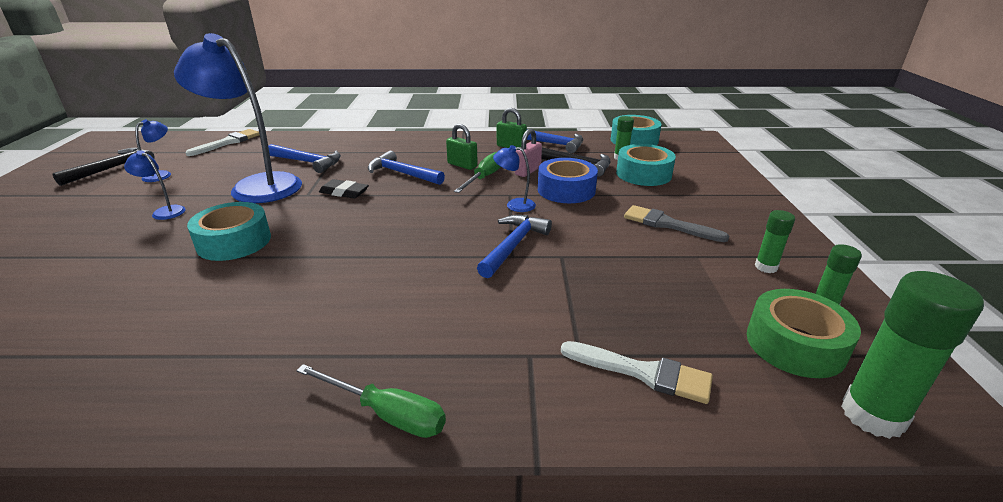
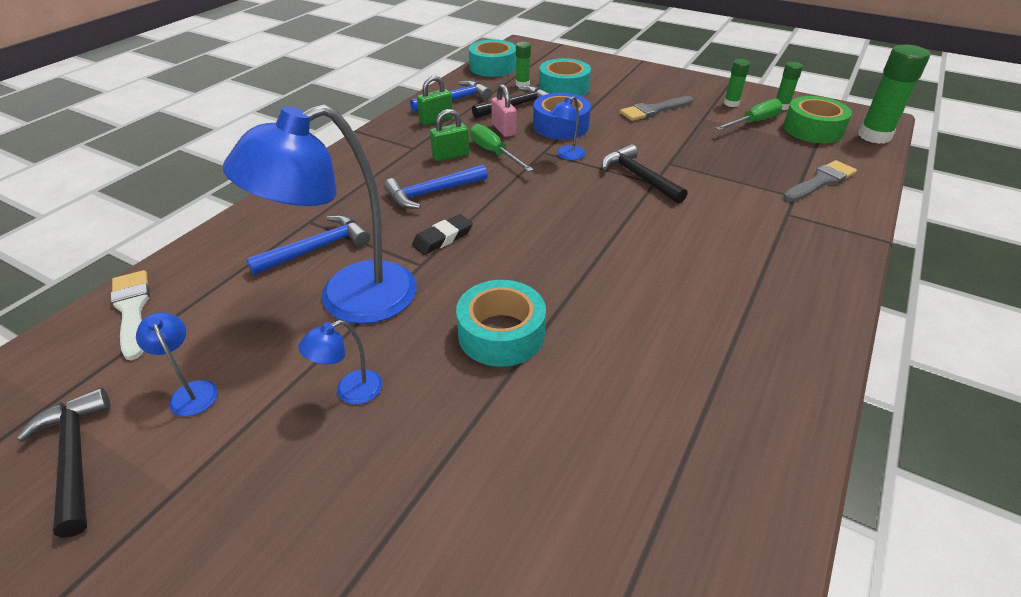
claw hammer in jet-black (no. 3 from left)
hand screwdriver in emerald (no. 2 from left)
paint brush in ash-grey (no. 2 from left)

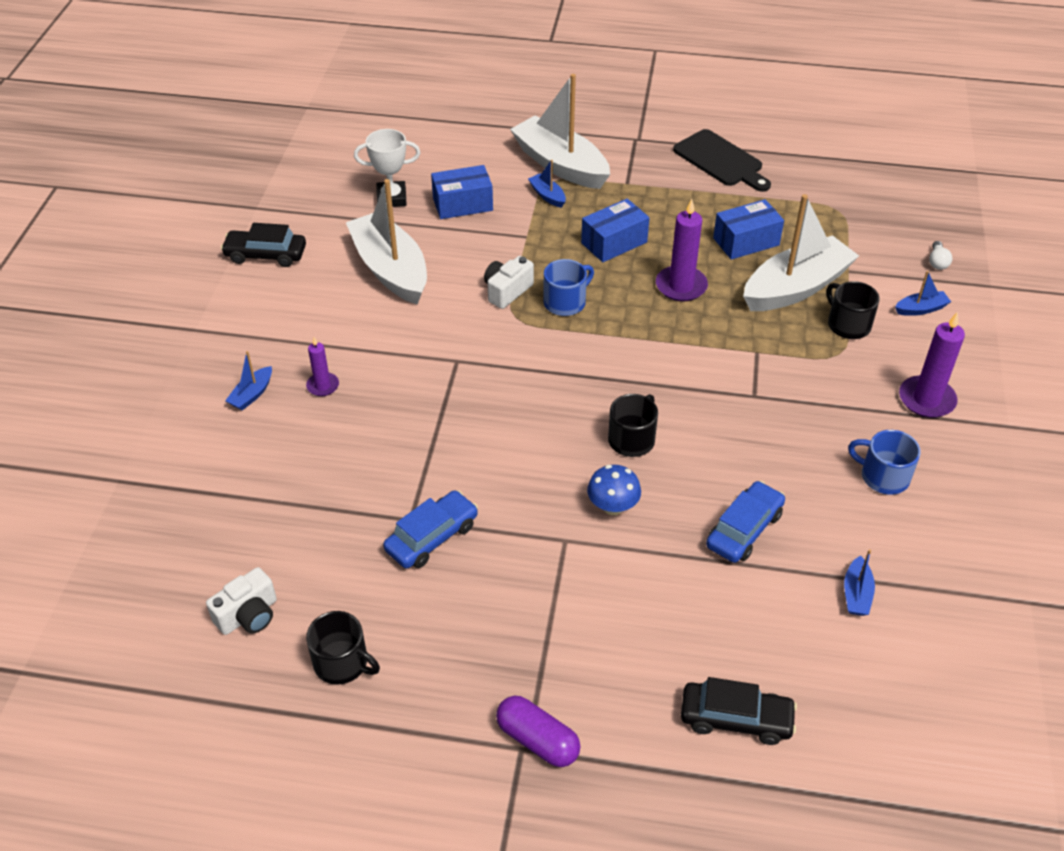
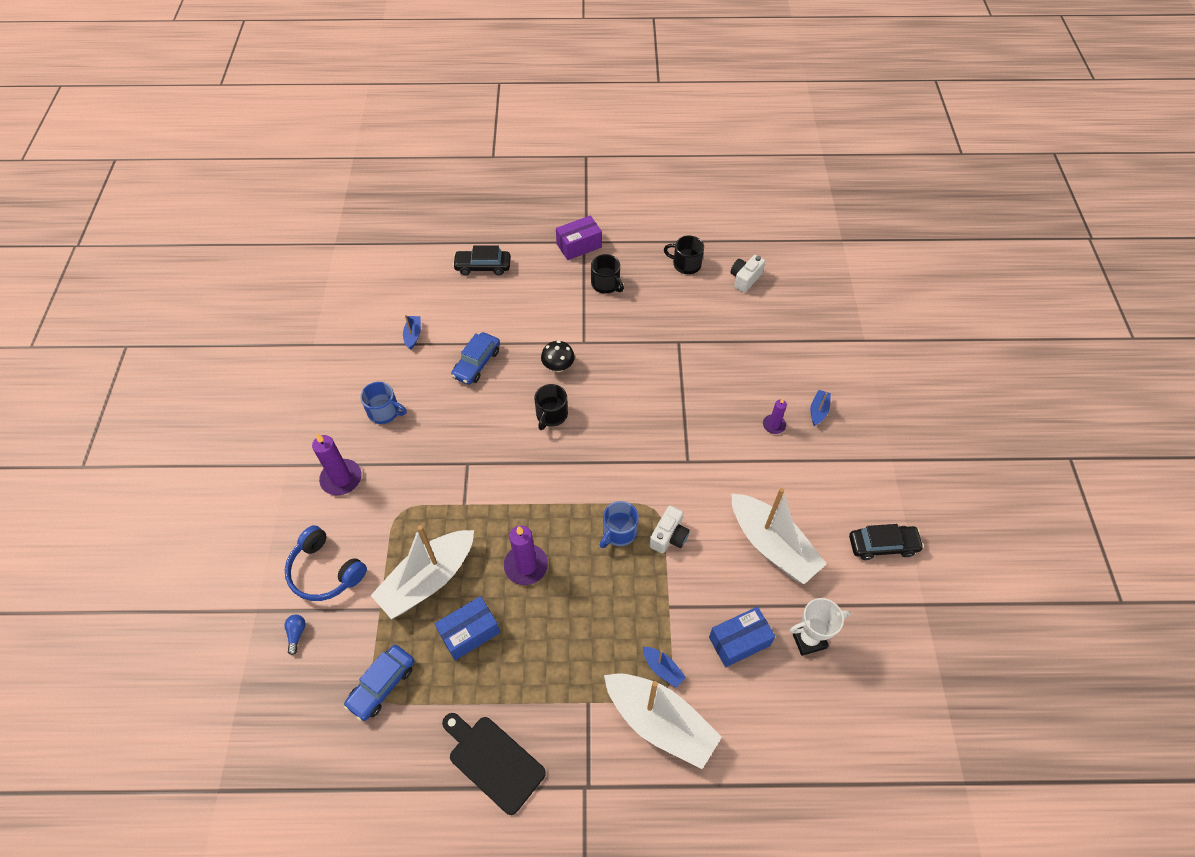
bulb in blue
headphones in blue
car in blue (no. 1 from left)
toadstool in jet-black
parcel in violet
tea mug in jet-black (no. 2 from left)
parcel in blue (no. 2 from left in the first image)

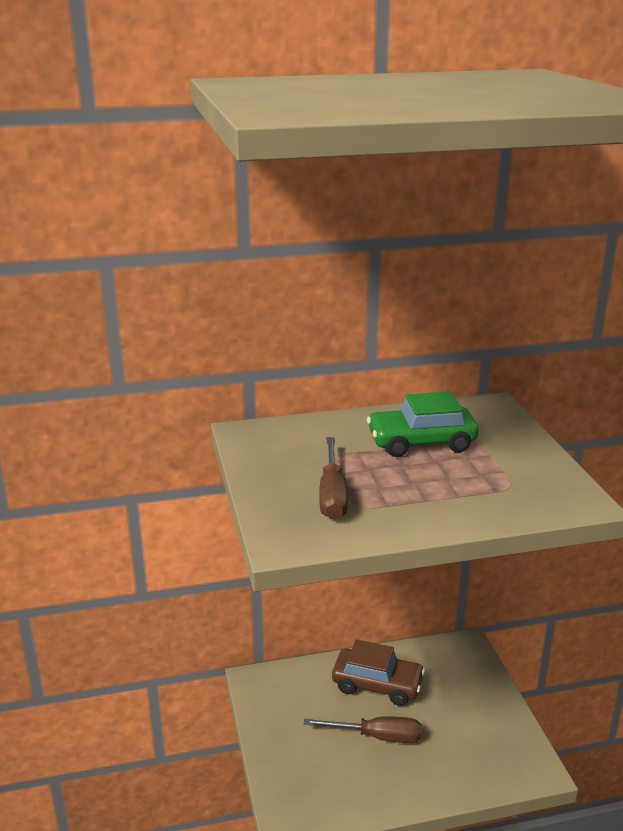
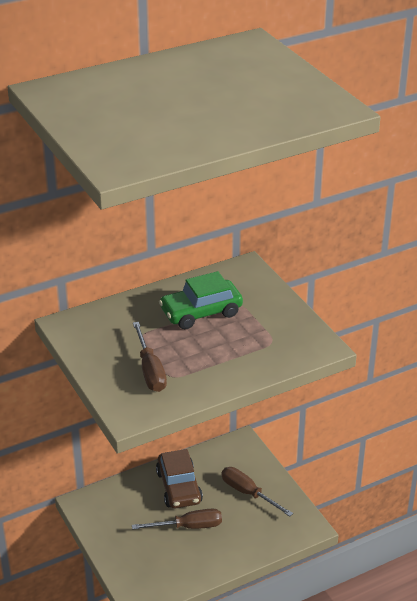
car in dark brown
hand screwdriver in dark brown (no. 3 from left)

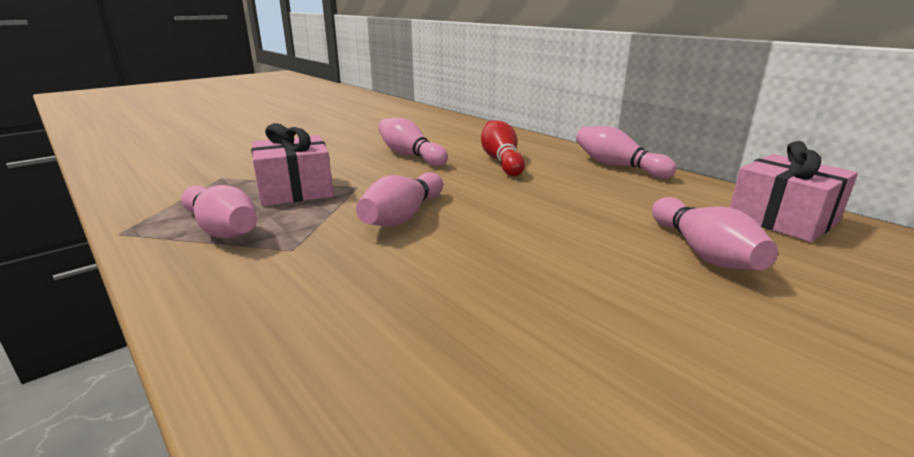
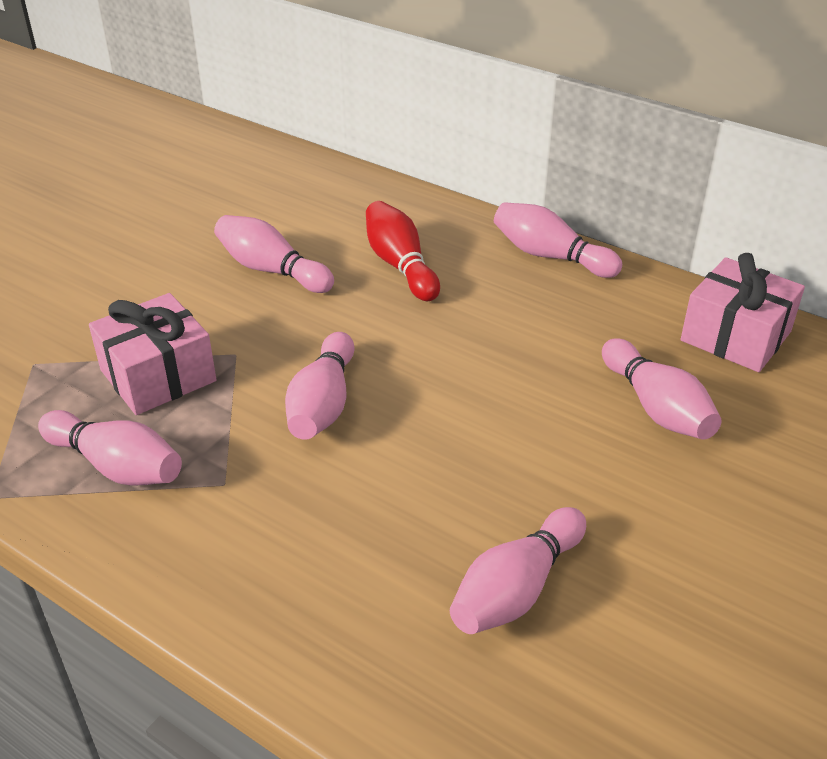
tenpin in pink (no. 4 from left)

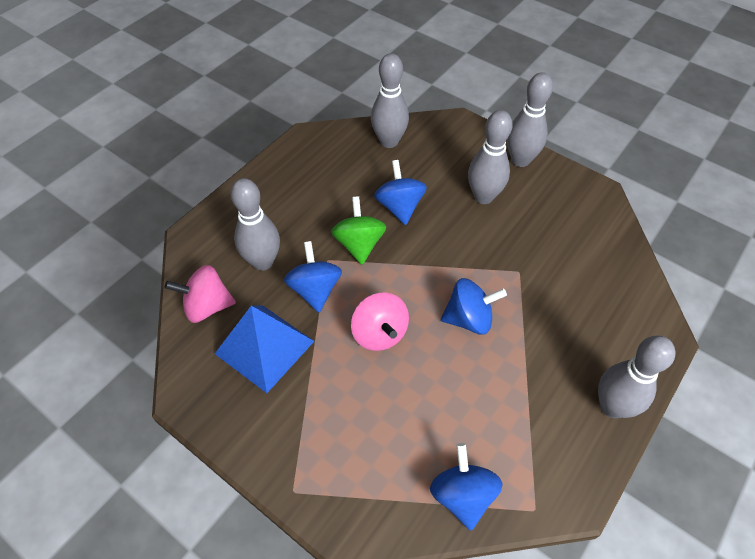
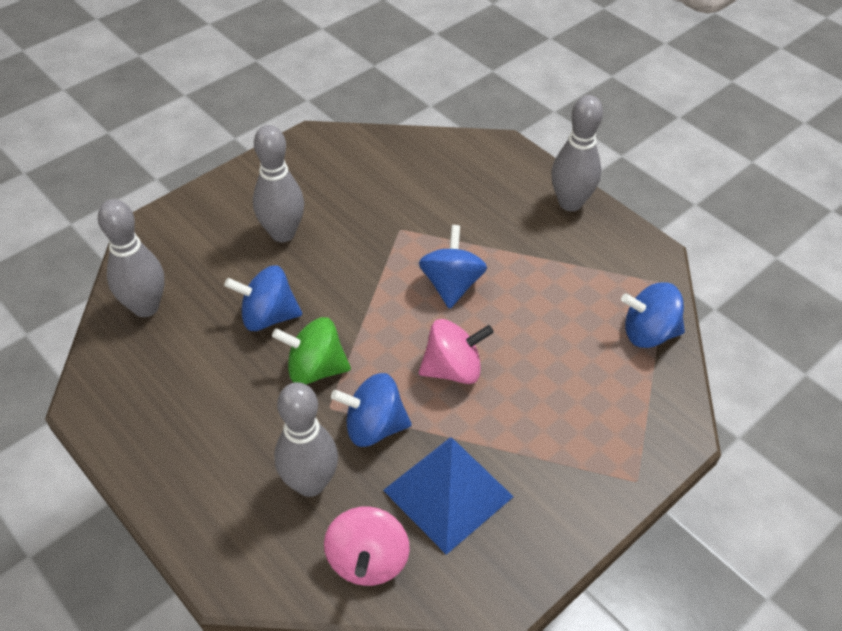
tenpin in ash-grey (no. 4 from left in the first image)

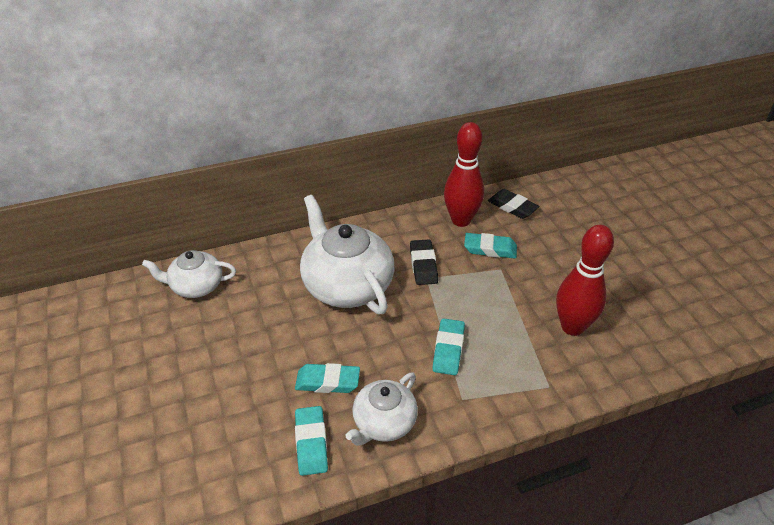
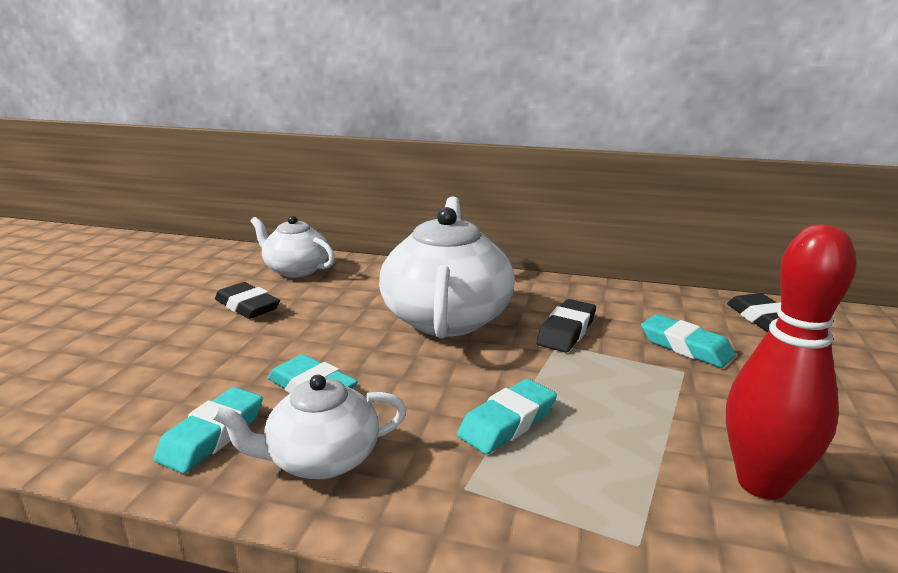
eraser in jet-black (no. 1 from left)
tenpin in scarlet (no. 1 from left in the first image)

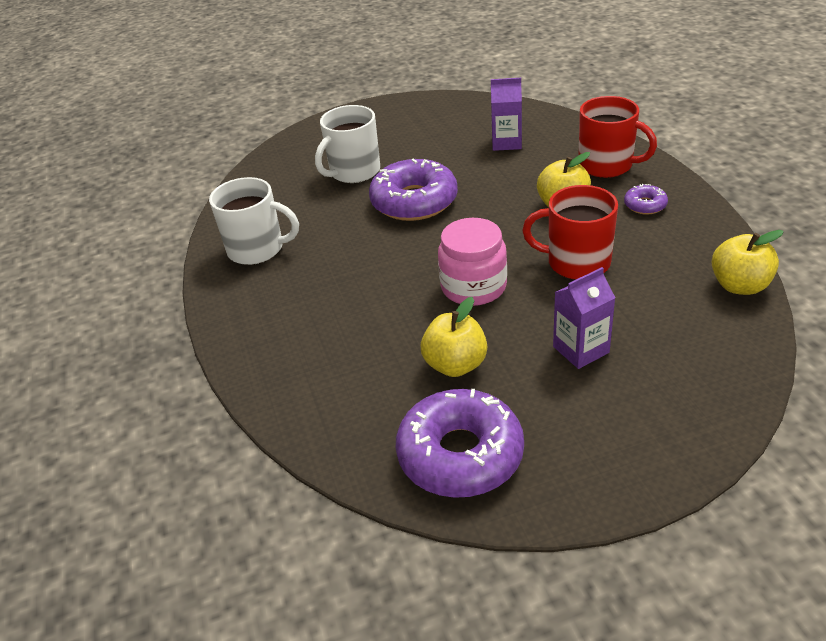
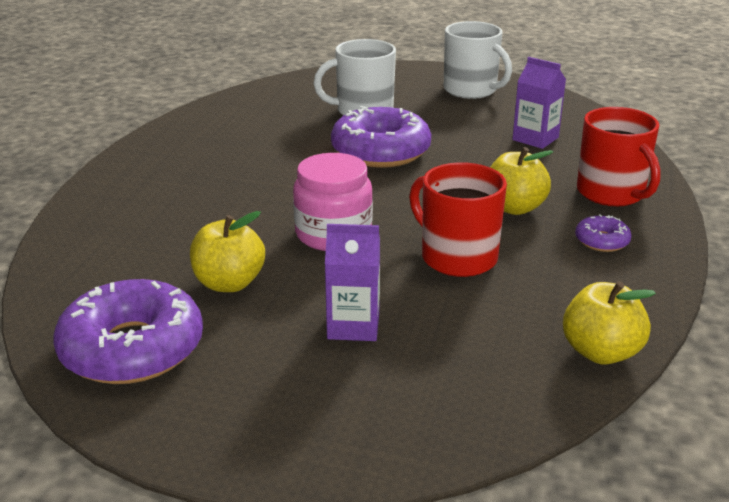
tea mug in snow-white (no. 2 from left)

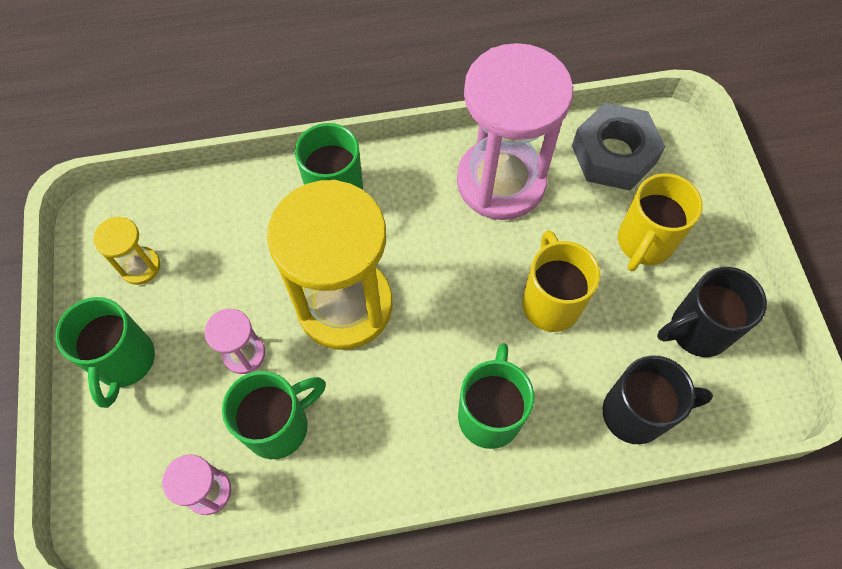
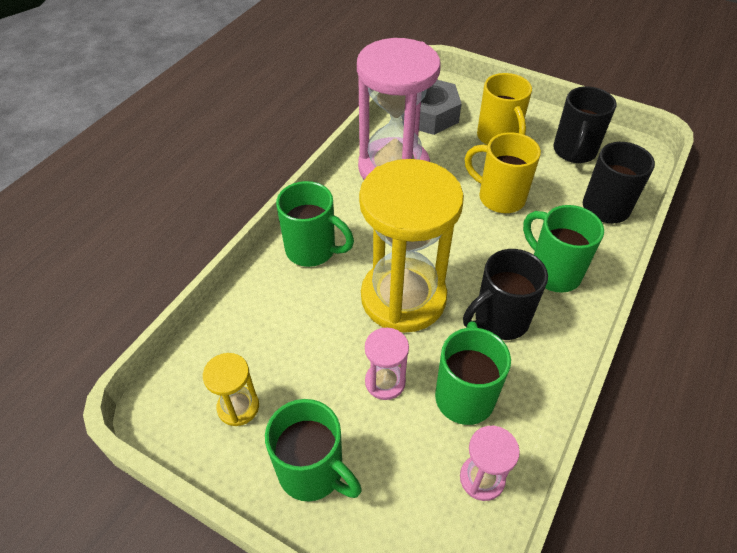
tea mug in jet-black (no. 1 from left)

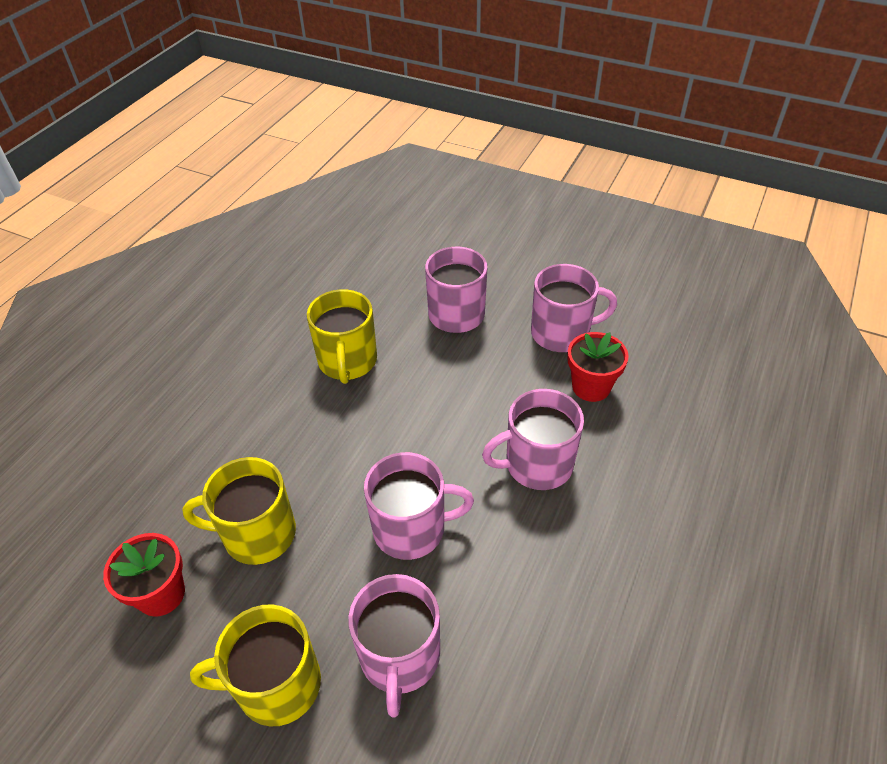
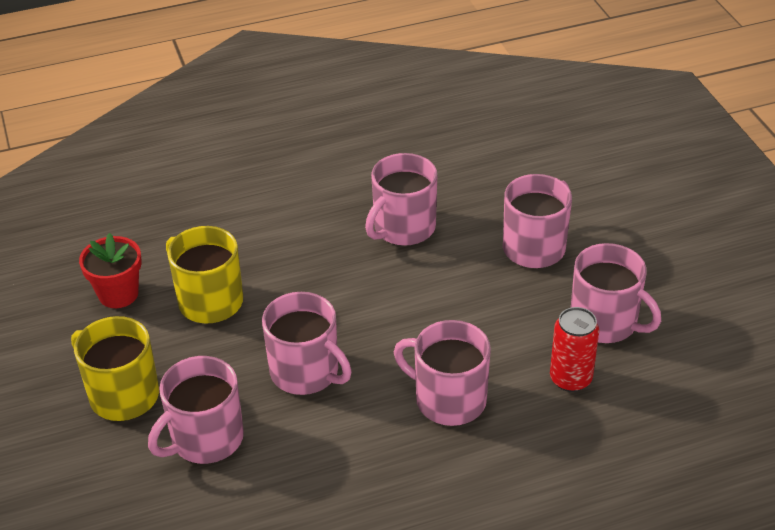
tea mug in pink (no. 3 from left)
tin in scarlet

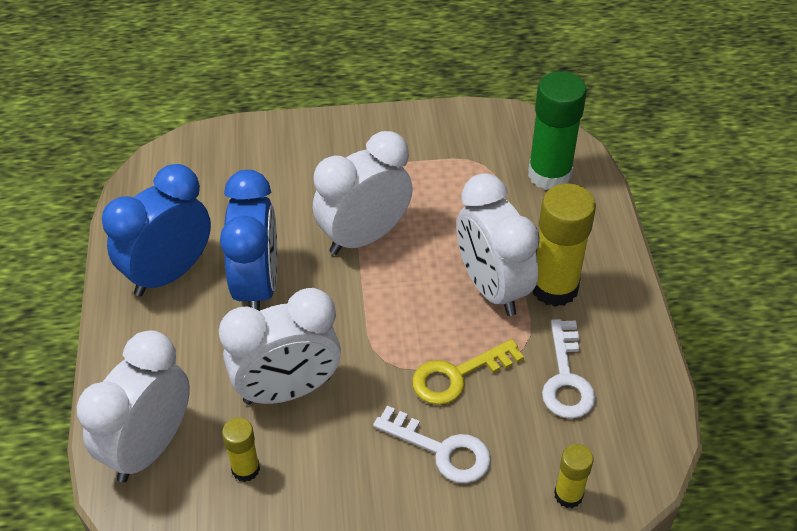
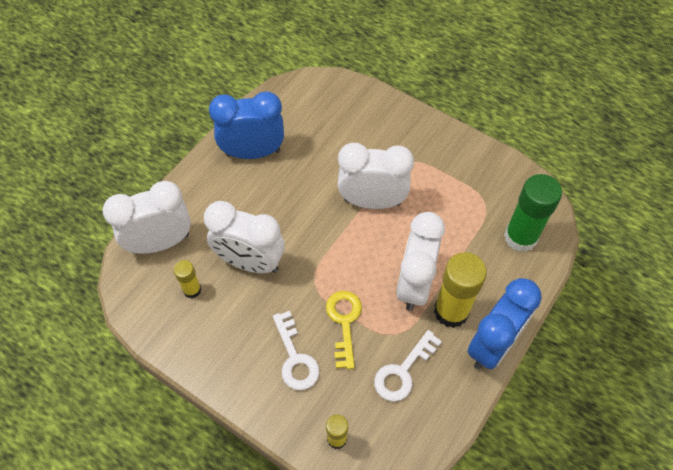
door key in bright yellow
clock in blue (no. 2 from left)

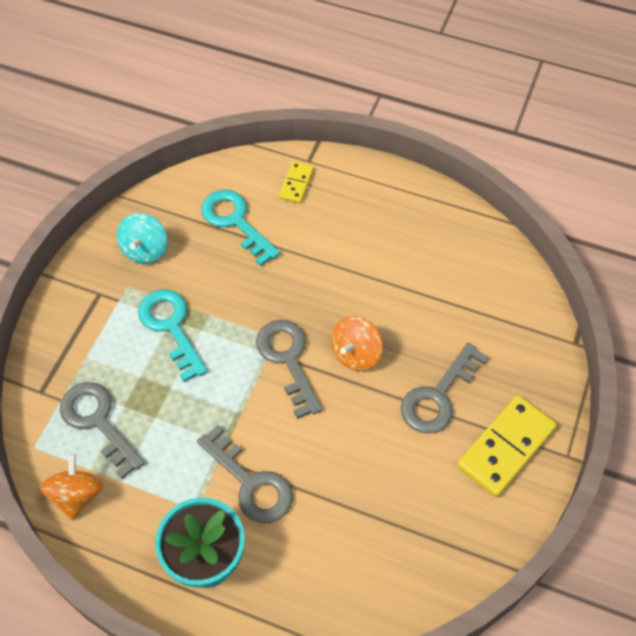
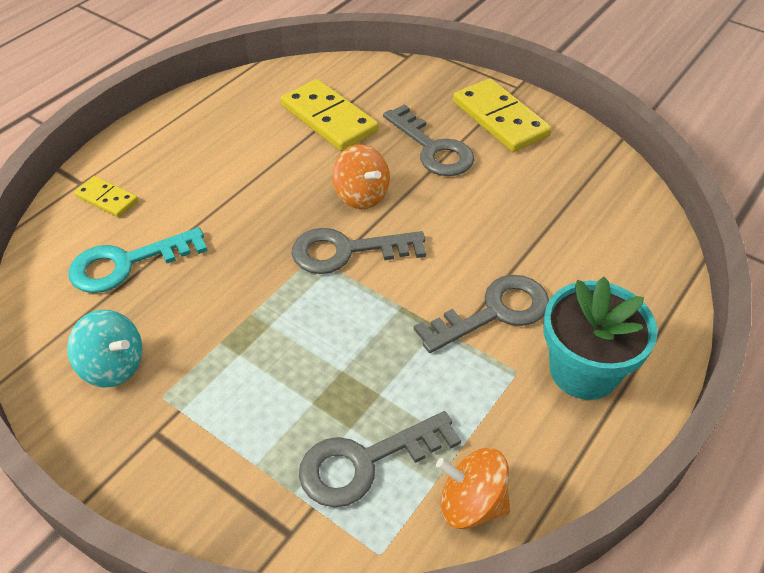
domino tile in bright yellow (no. 2 from left)
door key in turquoise (no. 1 from left in the first image)

